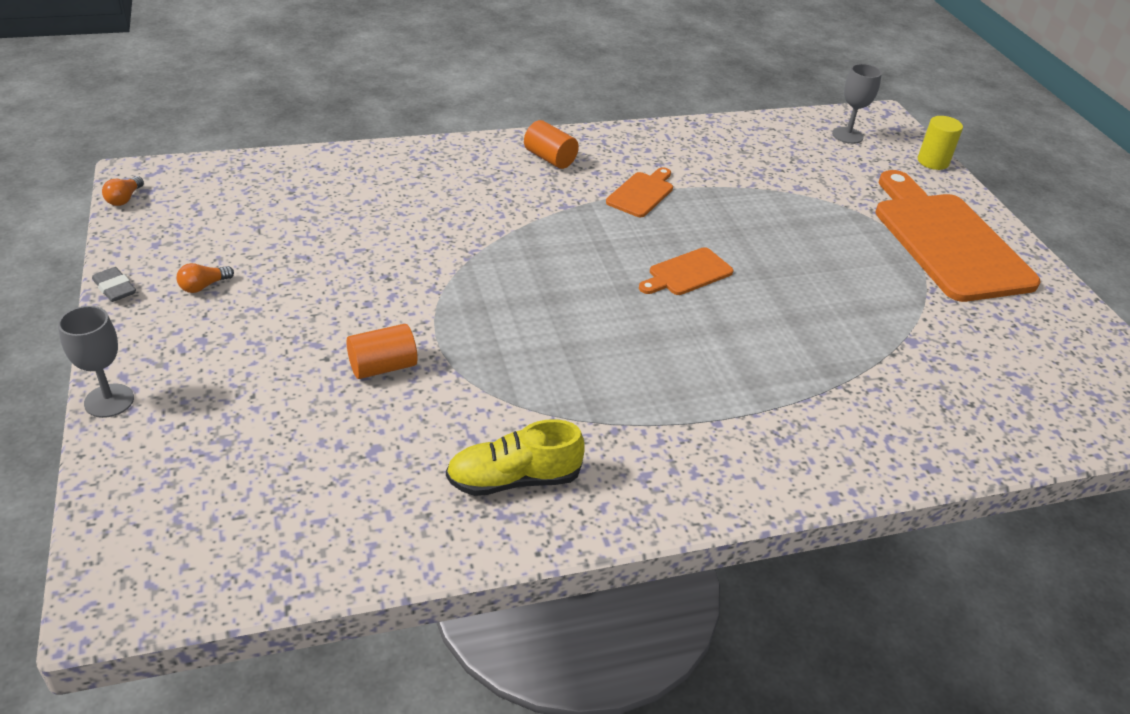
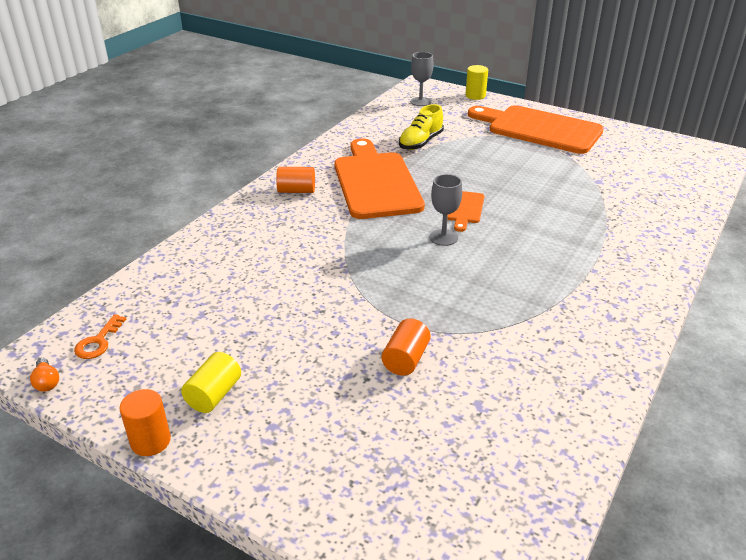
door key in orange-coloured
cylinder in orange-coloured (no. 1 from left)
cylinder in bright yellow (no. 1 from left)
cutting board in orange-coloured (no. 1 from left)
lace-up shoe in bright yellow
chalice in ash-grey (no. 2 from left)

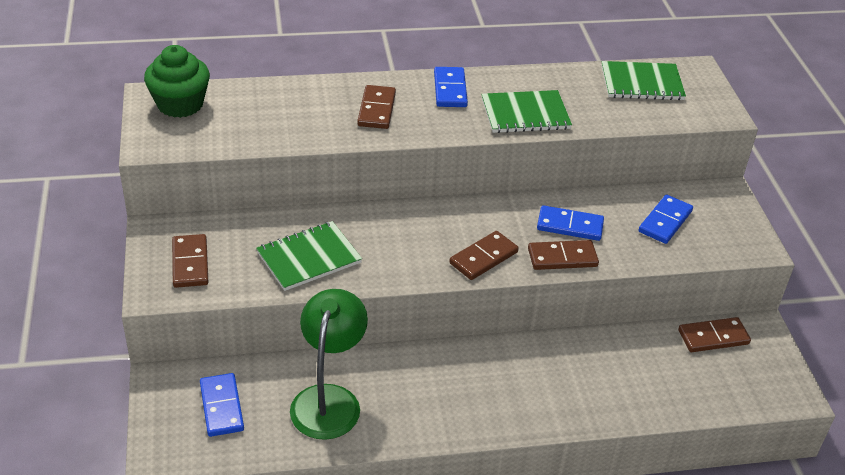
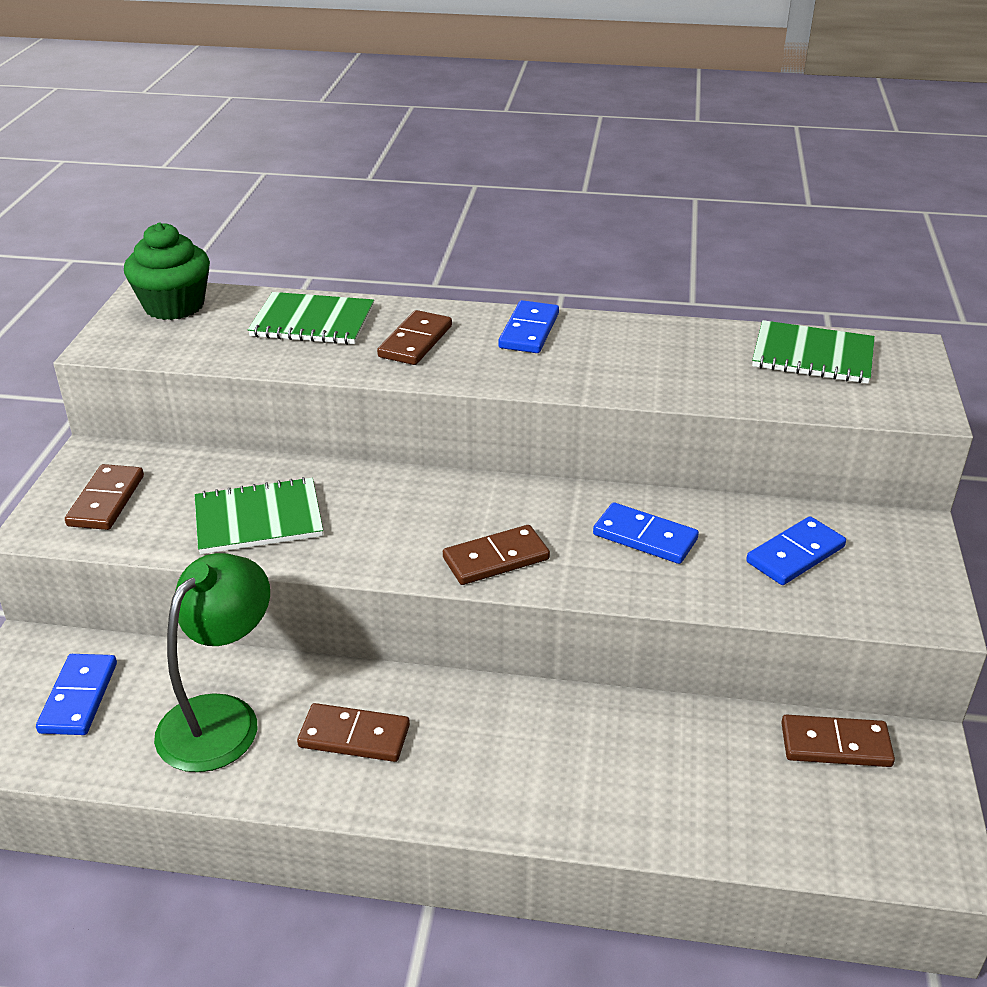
notepad in emerald (no. 2 from left)
domino tile in dark brown (no. 2 from left)

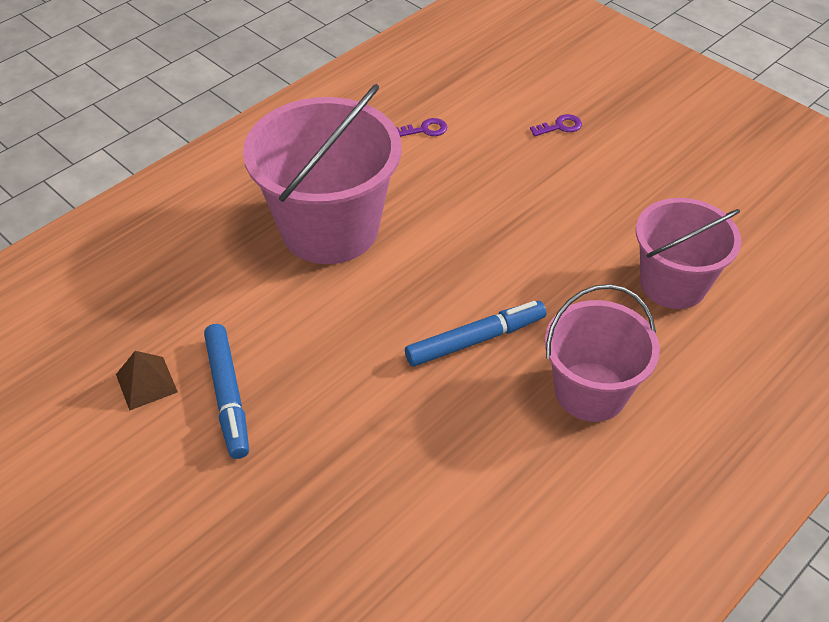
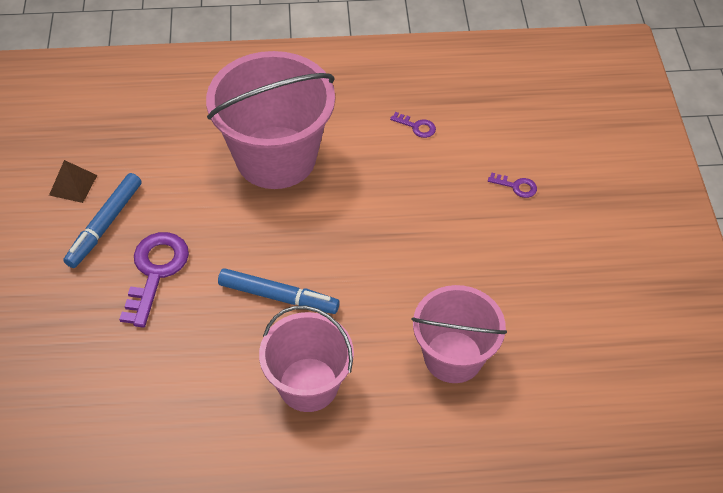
door key in violet (no. 1 from left)

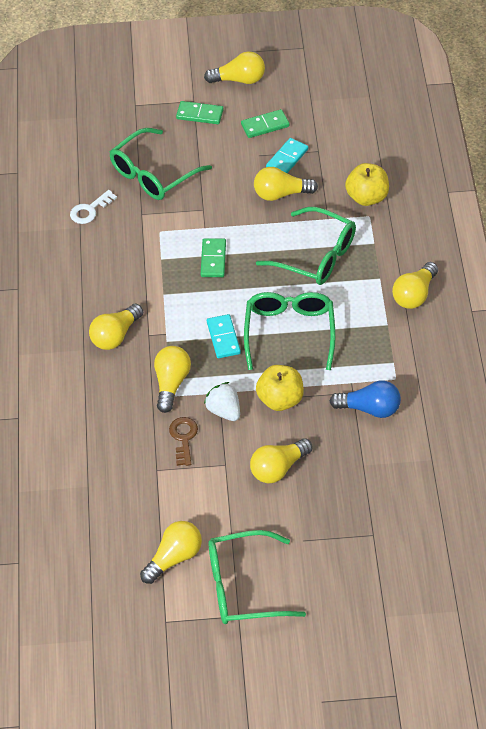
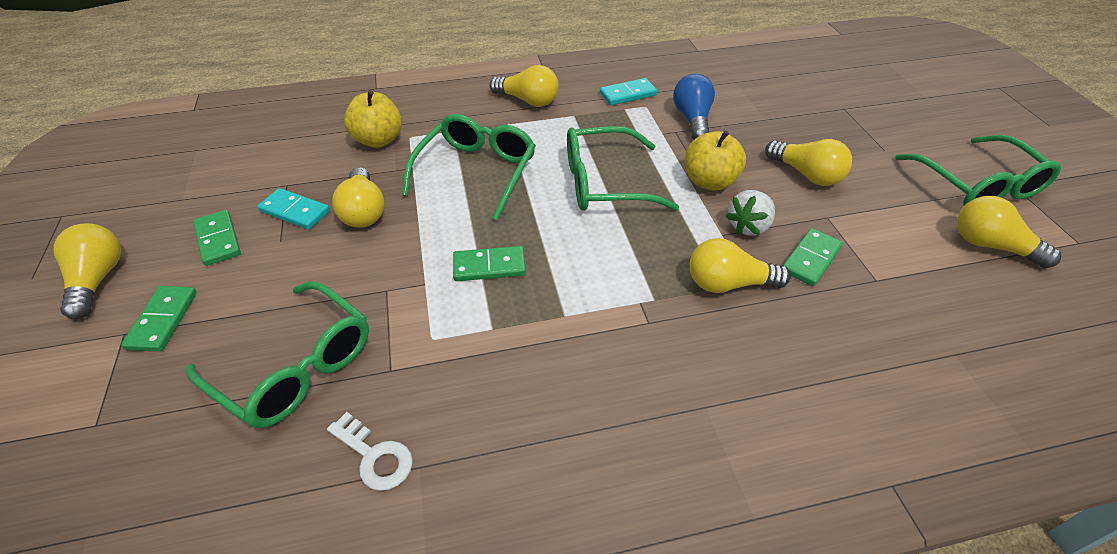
domino tile in turquoise (no. 2 from left)
domino tile in emerald (no. 4 from left)
bulb in bright yellow (no. 1 from left in the first image)

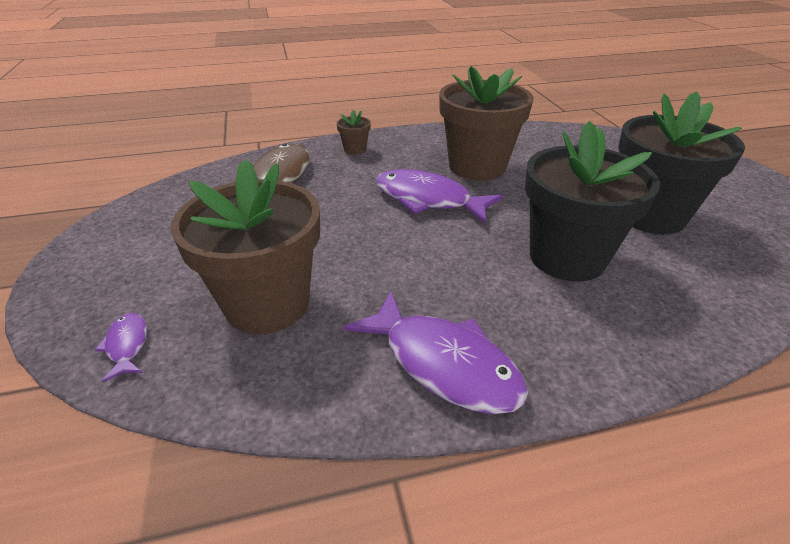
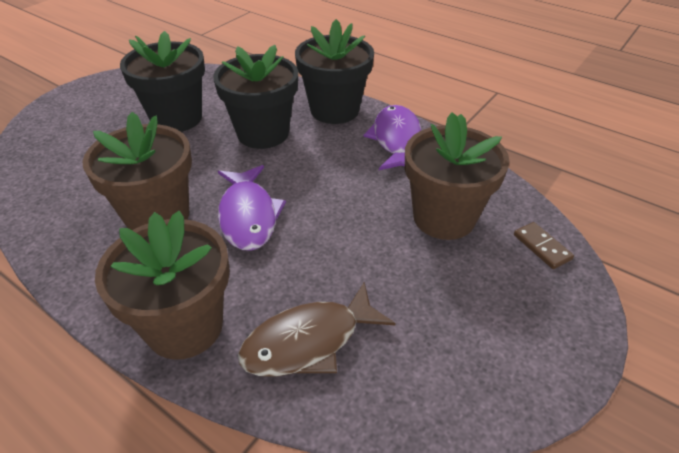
flower pot in dark brown (no. 2 from left)
flower pot in jet-black (no. 3 from left)
domino tile in dark brown

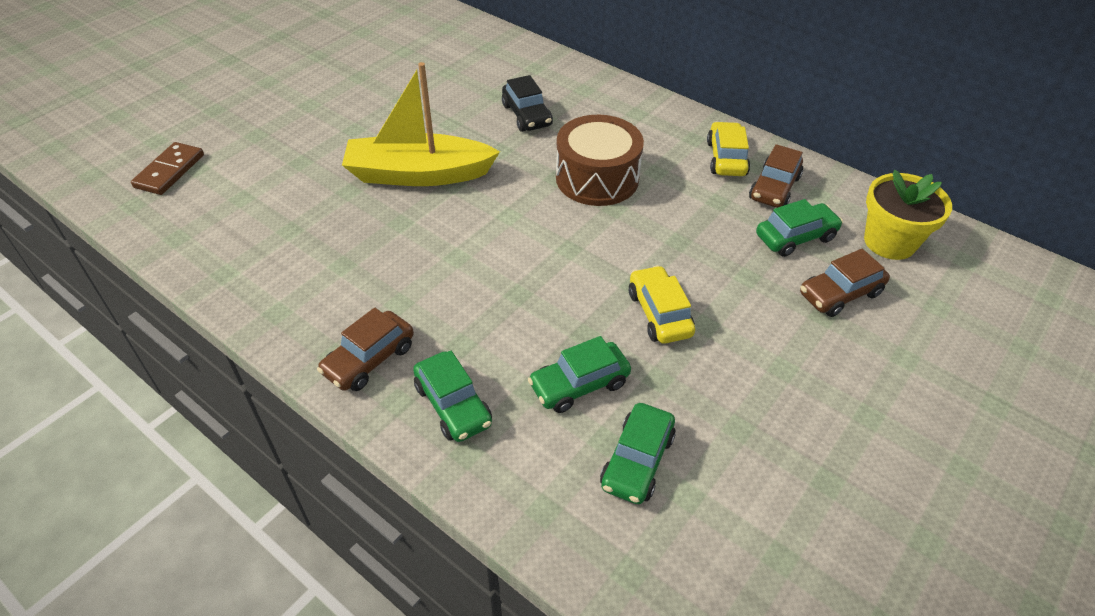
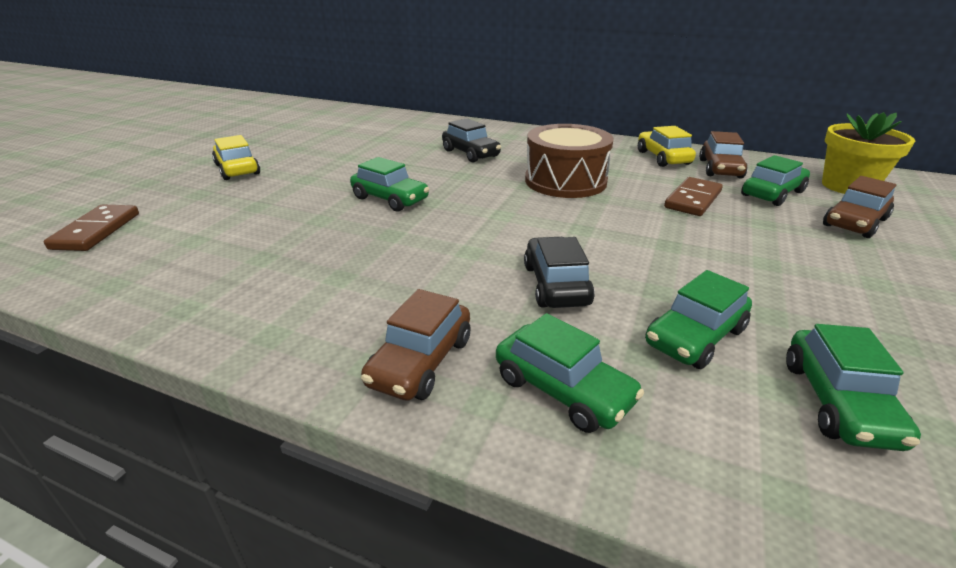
car in bright yellow (no. 1 from left)
car in emerald (no. 1 from left)
car in jet-black (no. 2 from left)
domino tile in dark brown (no. 2 from left)

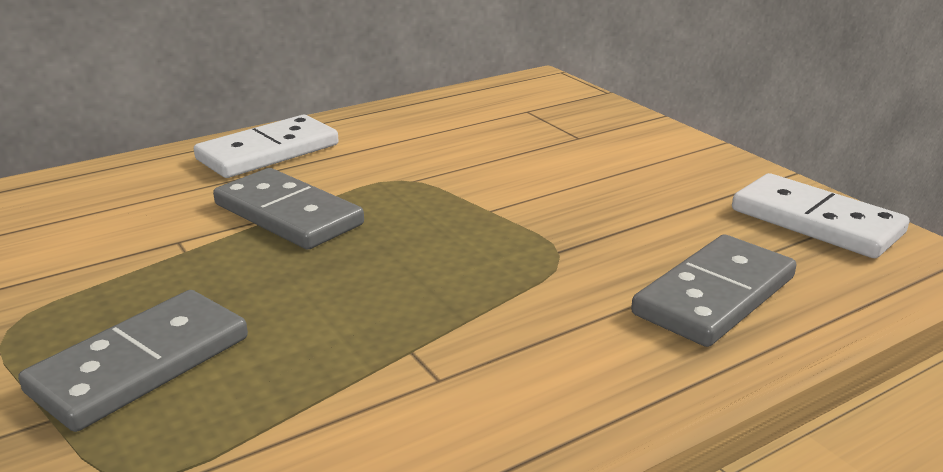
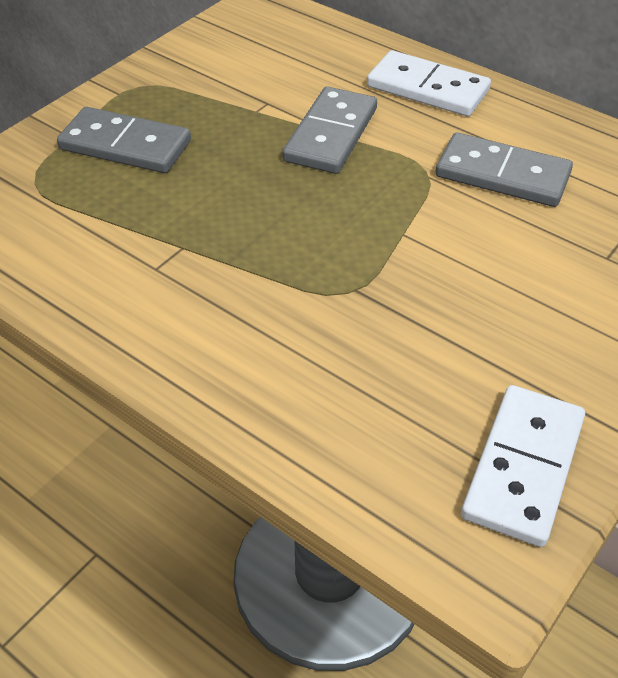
domino tile in ash-grey (no. 3 from left)

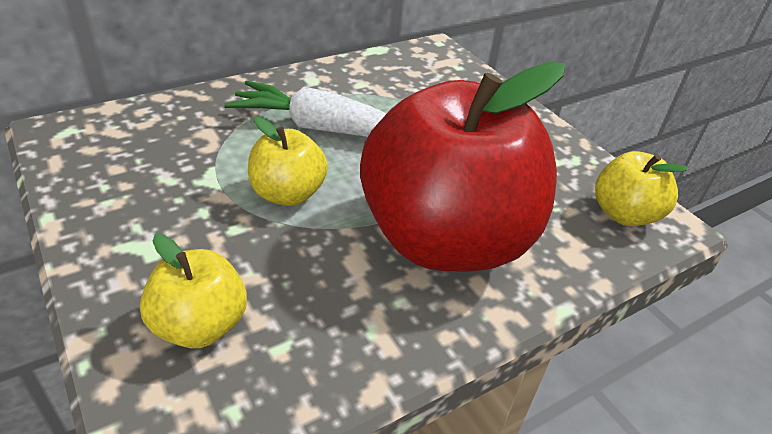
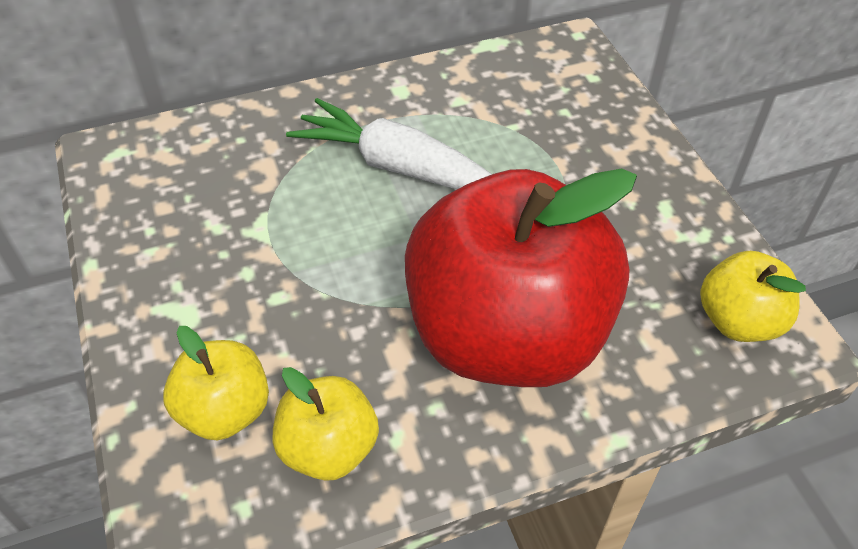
toy apple in bright yellow (no. 2 from left)

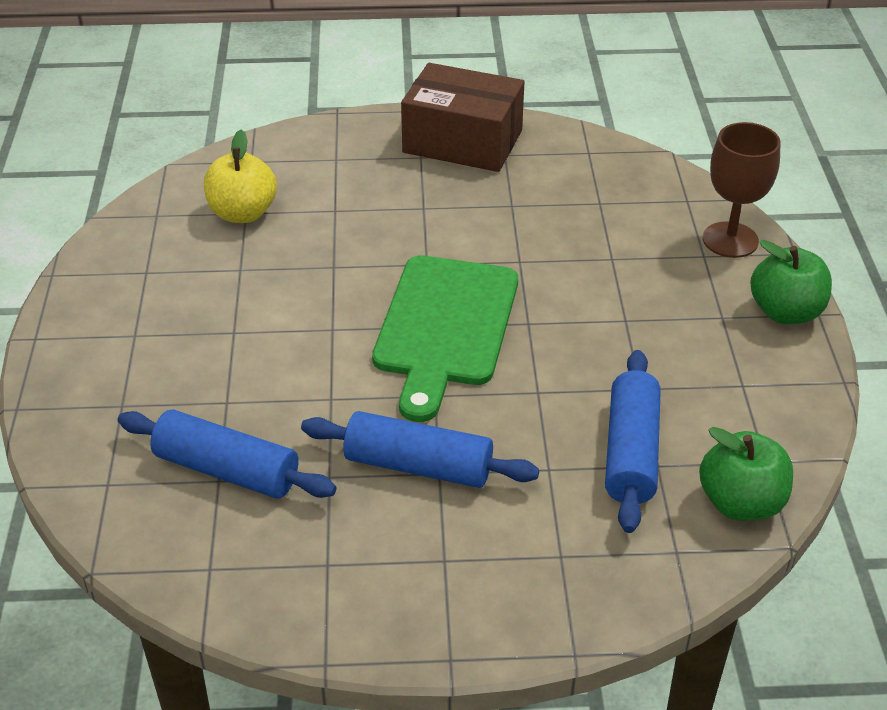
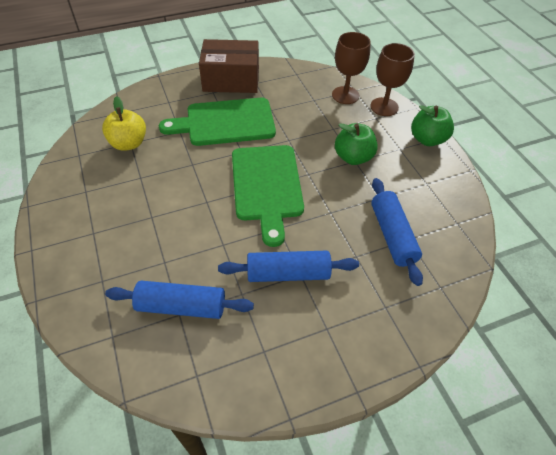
cutting board in emerald (no. 1 from left)
chalice in dark brown (no. 1 from left)
toy apple in emerald (no. 1 from left)

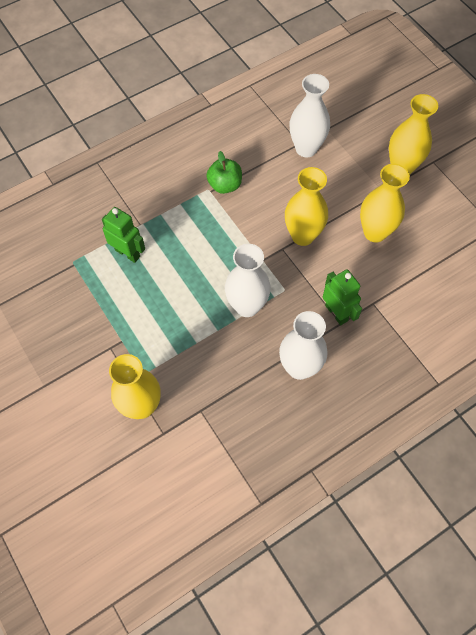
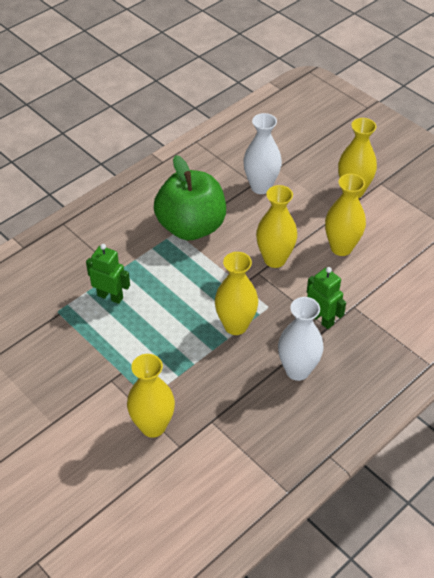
toy apple in emerald
tall vase in bright yellow (no. 2 from left)

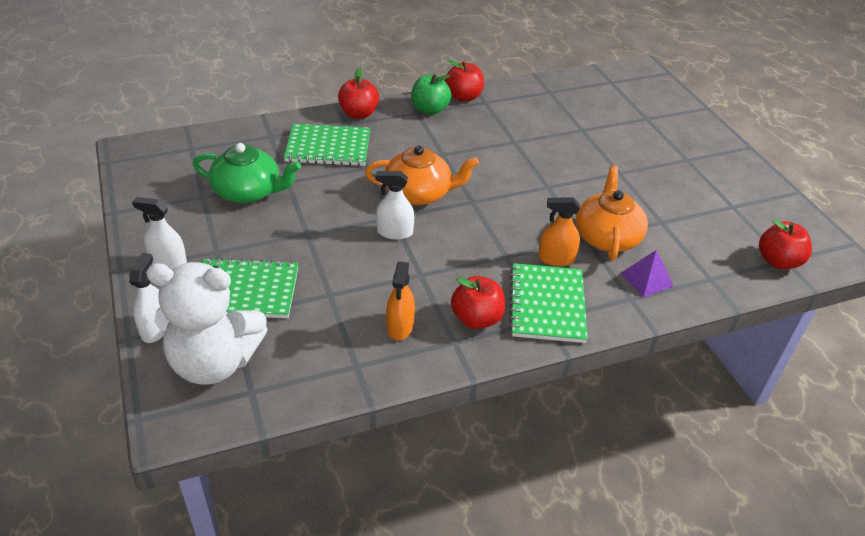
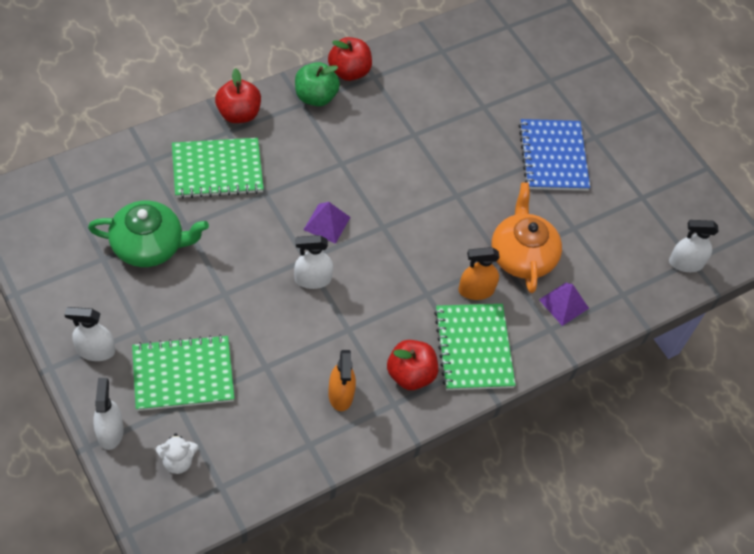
teddy bear in snow-white
solid pyramid in violet (no. 1 from left)
notepad in blue
sprayer in snow-white (no. 4 from left)

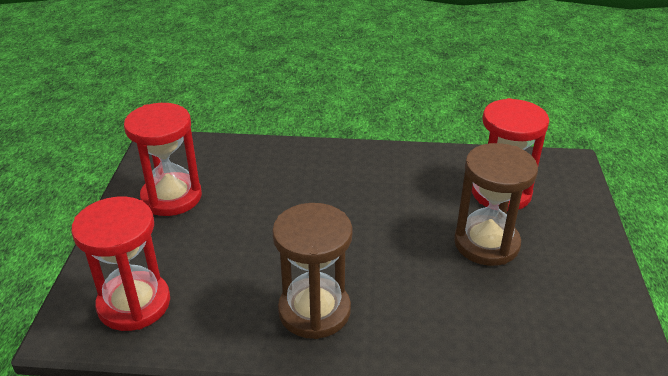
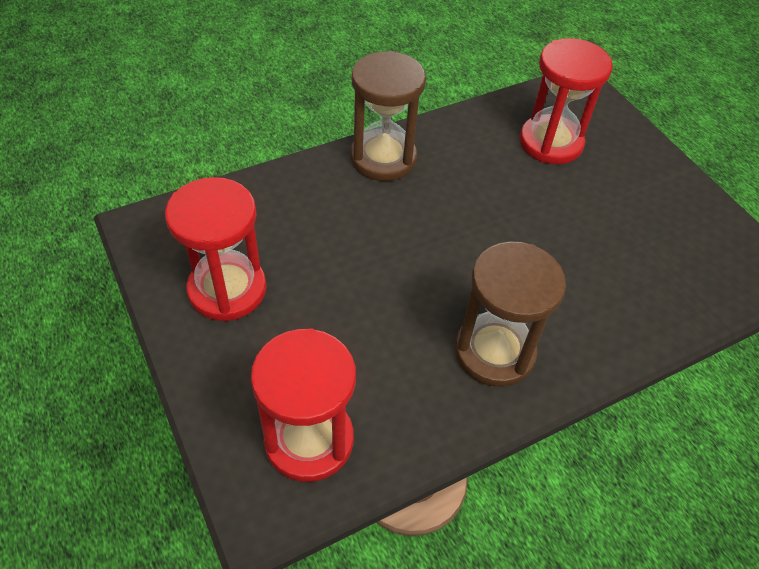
sand timer in dark brown (no. 1 from left)

